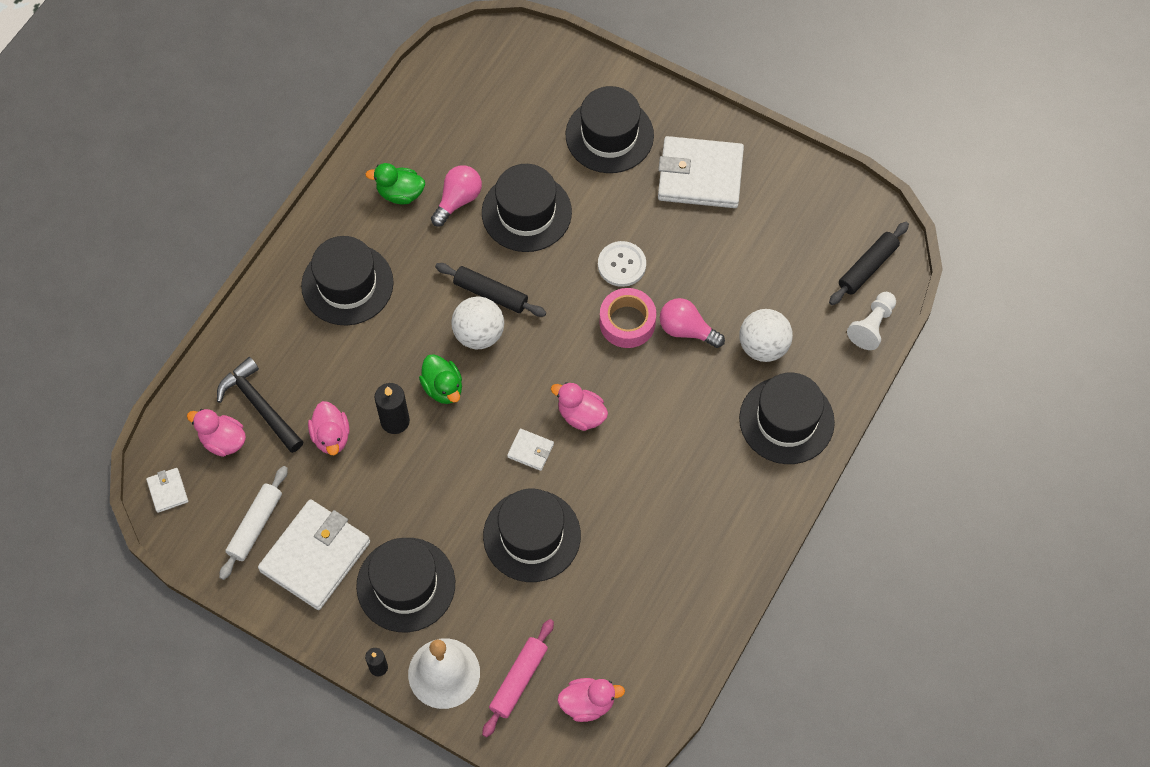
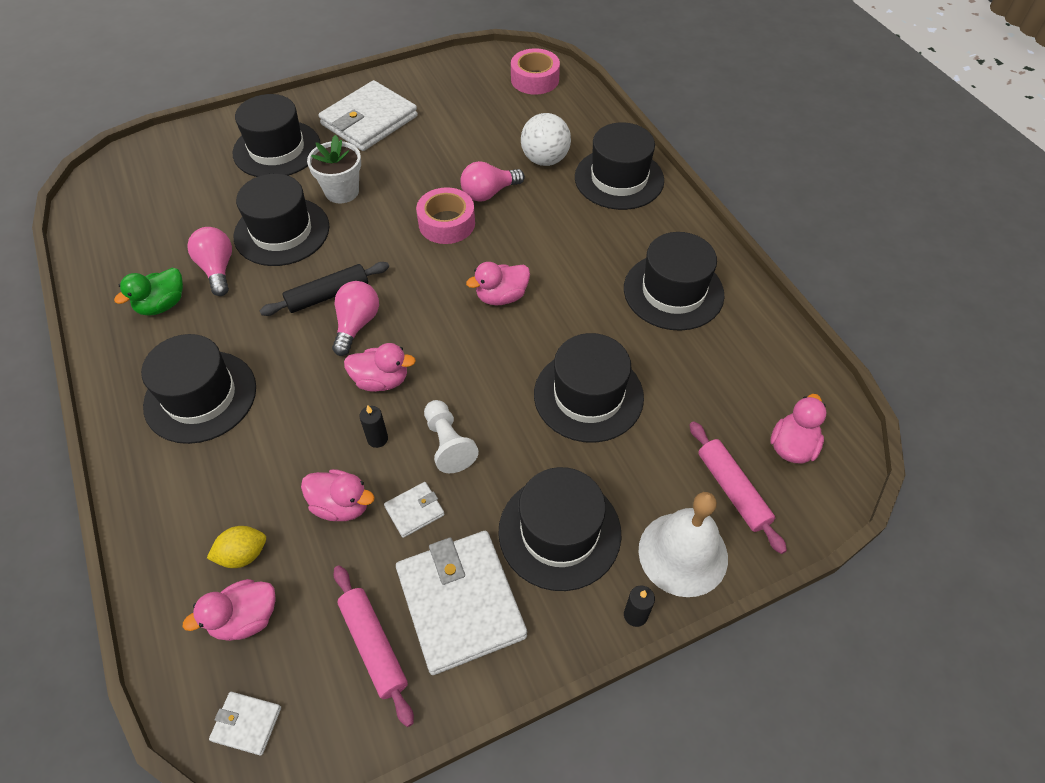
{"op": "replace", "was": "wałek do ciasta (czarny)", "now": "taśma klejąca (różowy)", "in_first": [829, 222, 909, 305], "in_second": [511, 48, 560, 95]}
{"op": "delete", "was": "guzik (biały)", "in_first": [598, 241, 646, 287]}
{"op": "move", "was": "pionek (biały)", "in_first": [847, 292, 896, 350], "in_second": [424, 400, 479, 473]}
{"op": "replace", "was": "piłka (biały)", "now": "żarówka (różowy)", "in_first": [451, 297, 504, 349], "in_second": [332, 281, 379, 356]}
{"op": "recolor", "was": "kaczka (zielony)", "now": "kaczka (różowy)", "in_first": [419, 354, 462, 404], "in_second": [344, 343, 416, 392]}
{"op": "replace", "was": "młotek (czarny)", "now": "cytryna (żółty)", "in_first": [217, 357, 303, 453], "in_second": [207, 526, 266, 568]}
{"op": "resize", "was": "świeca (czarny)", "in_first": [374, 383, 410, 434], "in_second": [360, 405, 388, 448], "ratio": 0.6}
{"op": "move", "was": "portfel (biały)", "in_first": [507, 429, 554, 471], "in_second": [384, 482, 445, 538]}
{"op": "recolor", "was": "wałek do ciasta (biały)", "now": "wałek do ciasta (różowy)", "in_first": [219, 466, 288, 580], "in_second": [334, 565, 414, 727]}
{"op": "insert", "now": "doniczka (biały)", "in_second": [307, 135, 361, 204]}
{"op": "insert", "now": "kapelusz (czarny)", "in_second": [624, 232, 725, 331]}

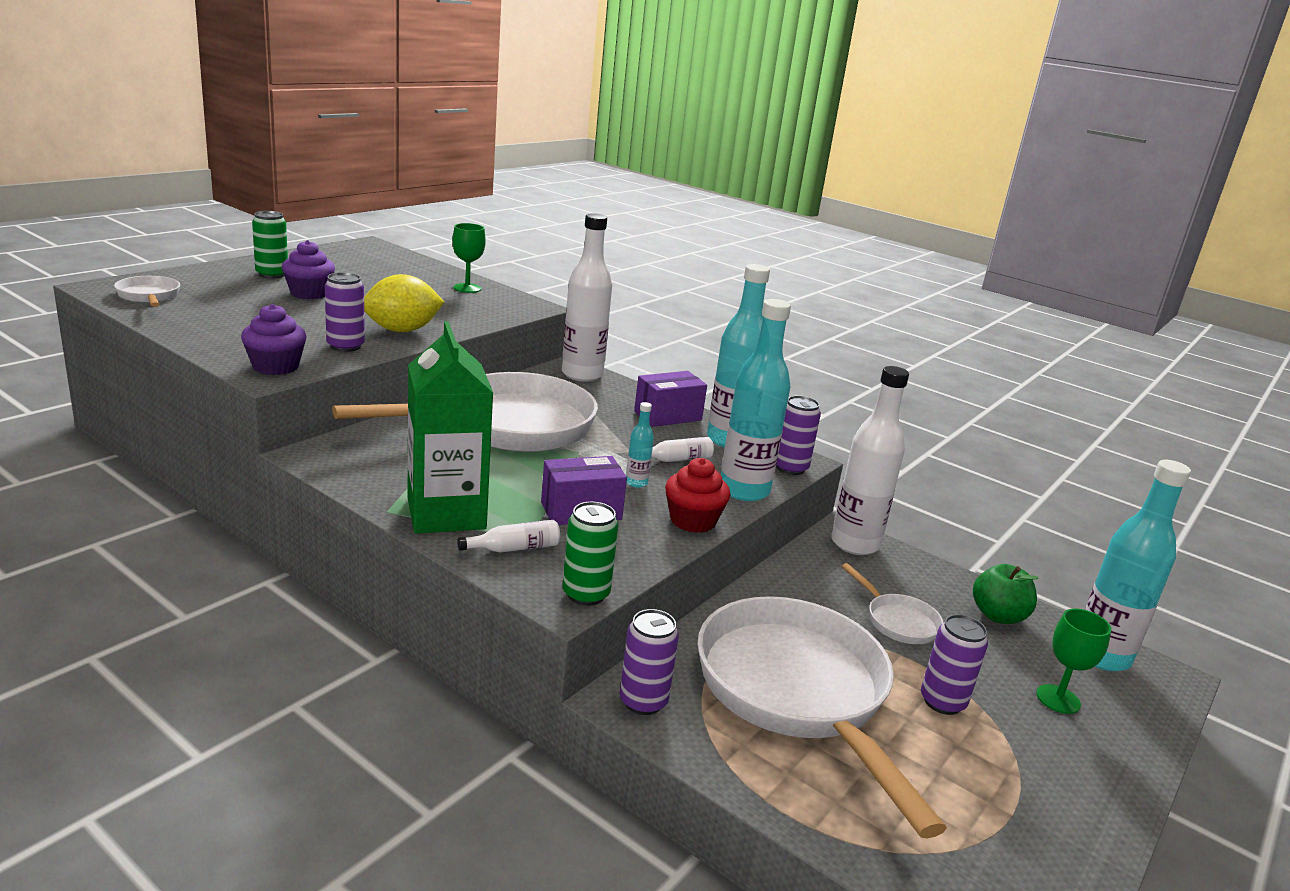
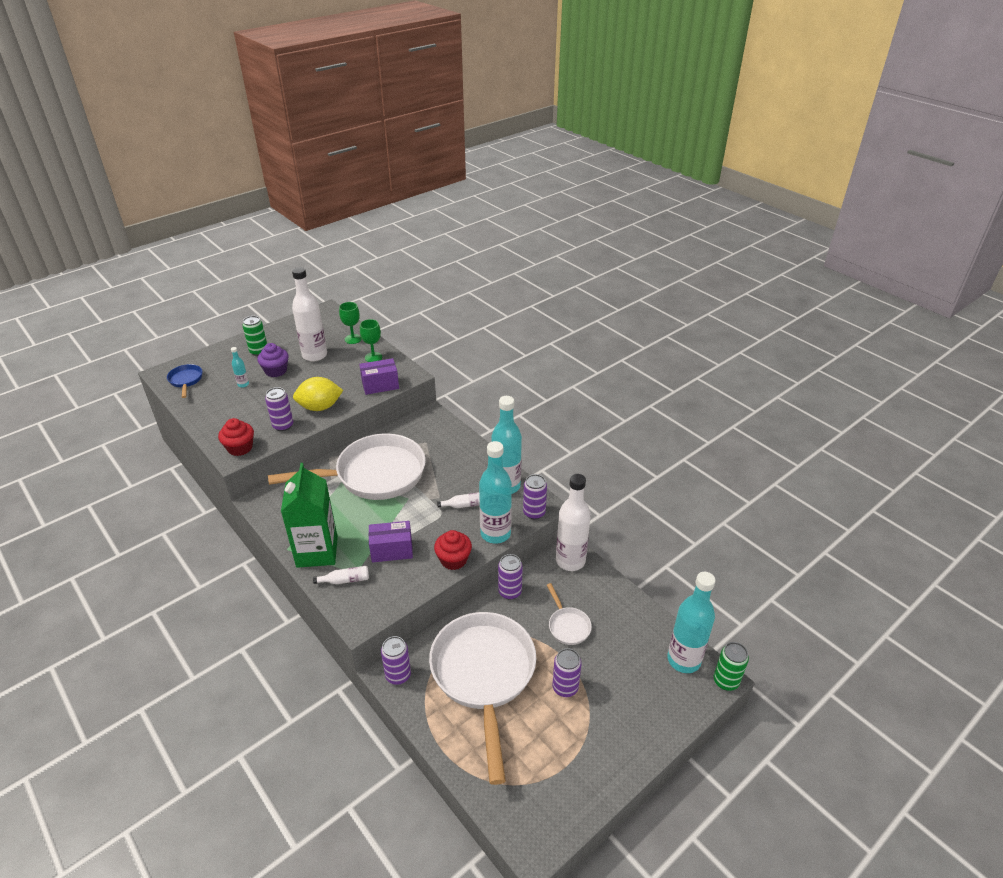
{"op": "move", "was": "butelka (biały)", "in_first": [562, 213, 612, 382], "in_second": [292, 267, 327, 362]}
{"op": "recolor", "was": "patelnia (biały)", "now": "patelnia (niebieski)", "in_first": [114, 276, 180, 307], "in_second": [167, 364, 202, 398]}
{"op": "recolor", "was": "muffinka (fioletowy)", "now": "muffinka (czerwony)", "in_first": [241, 304, 306, 375], "in_second": [218, 418, 254, 456]}
{"op": "move", "was": "pudełko (fioletowy)", "in_first": [634, 371, 707, 427], "in_second": [359, 358, 399, 395]}
{"op": "move", "was": "butelka (turkusowy)", "in_first": [626, 402, 654, 488], "in_second": [231, 347, 249, 388]}
{"op": "move", "was": "puszka (zielony)", "in_first": [562, 502, 618, 606], "in_second": [714, 642, 749, 691]}
{"op": "delete", "was": "jabłko (zielony)", "in_first": [973, 564, 1038, 624]}
{"op": "move", "was": "kielich (zielony)", "in_first": [1036, 608, 1111, 714], "in_second": [339, 302, 362, 344]}
{"op": "insert", "now": "puszka (fioletowy)", "in_second": [498, 554, 523, 600]}

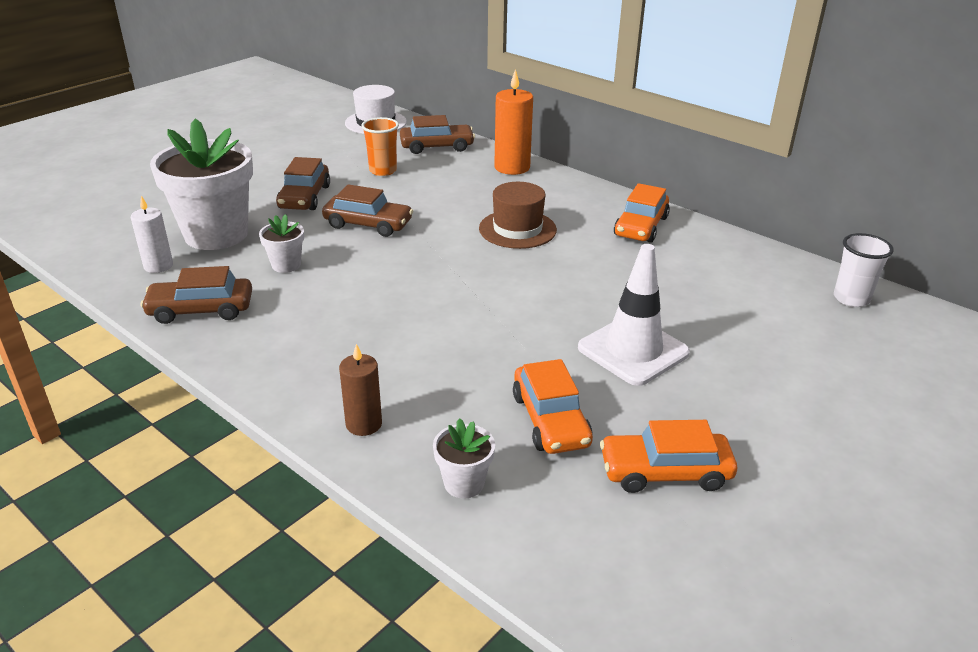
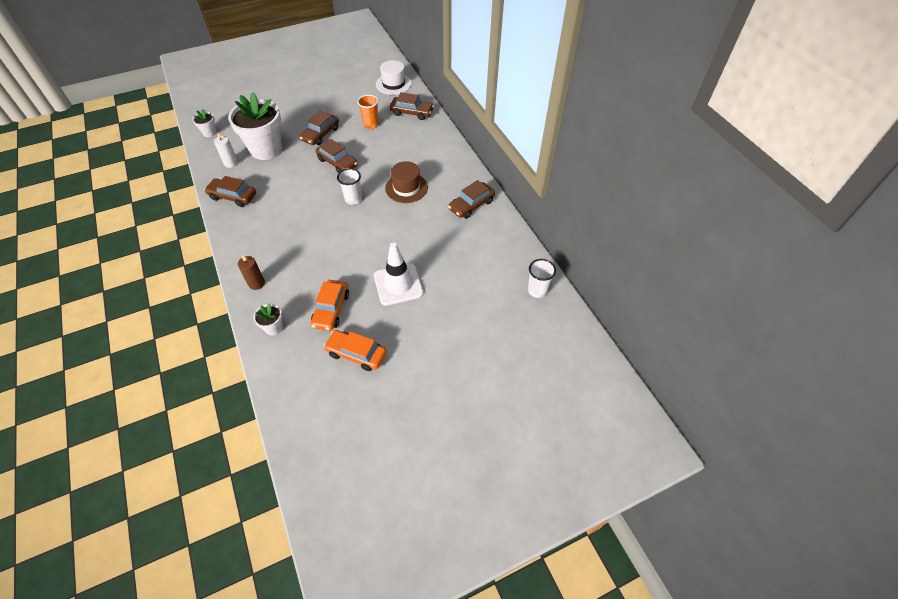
{"op": "delete", "was": "świeca (pomarańczowy)", "in_first": [494, 69, 533, 175]}
{"op": "recolor", "was": "samochód (pomarańczowy)", "now": "samochód (brązowy)", "in_first": [614, 183, 670, 243], "in_second": [448, 180, 495, 219]}
{"op": "move", "was": "doniczka (biały)", "in_first": [259, 214, 304, 273], "in_second": [193, 109, 217, 137]}
{"op": "insert", "now": "szklanka (biały)", "in_second": [337, 168, 362, 205]}

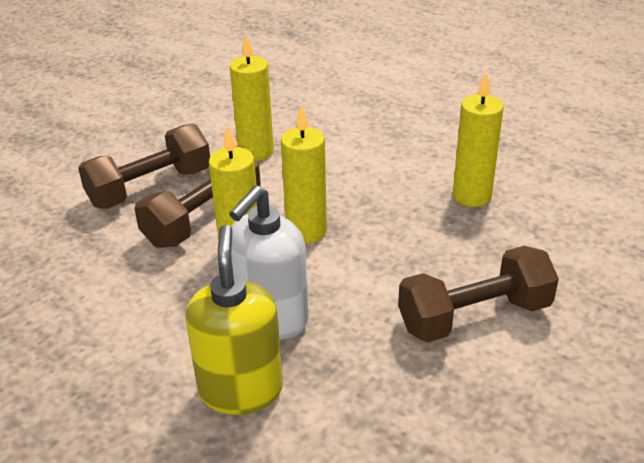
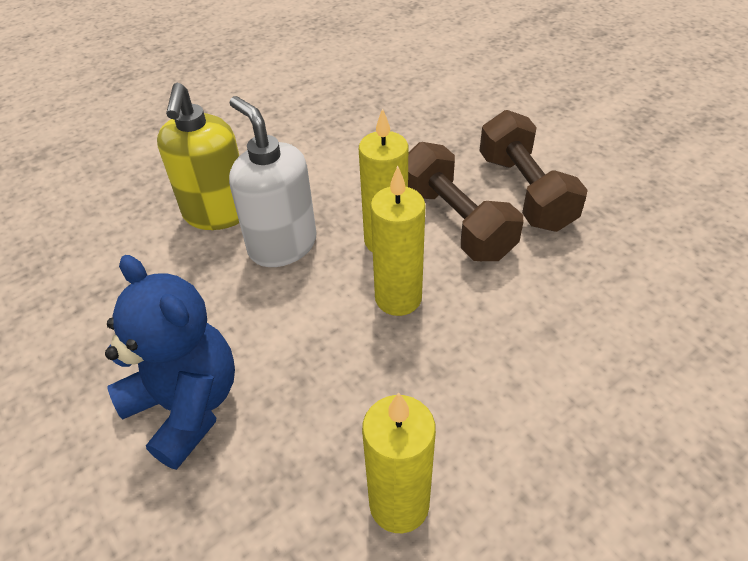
{"op": "delete", "was": "świeca (żółty)", "in_first": [230, 34, 274, 161]}
{"op": "rotate", "was": "dozownik mydła (żółty)", "in_first": [185, 225, 283, 415], "in_second": [157, 83, 240, 230], "clockwise": 75}
{"op": "replace", "was": "hantel (brązowy)", "now": "miś (niebieski)", "in_first": [398, 246, 559, 342], "in_second": [105, 255, 235, 470]}

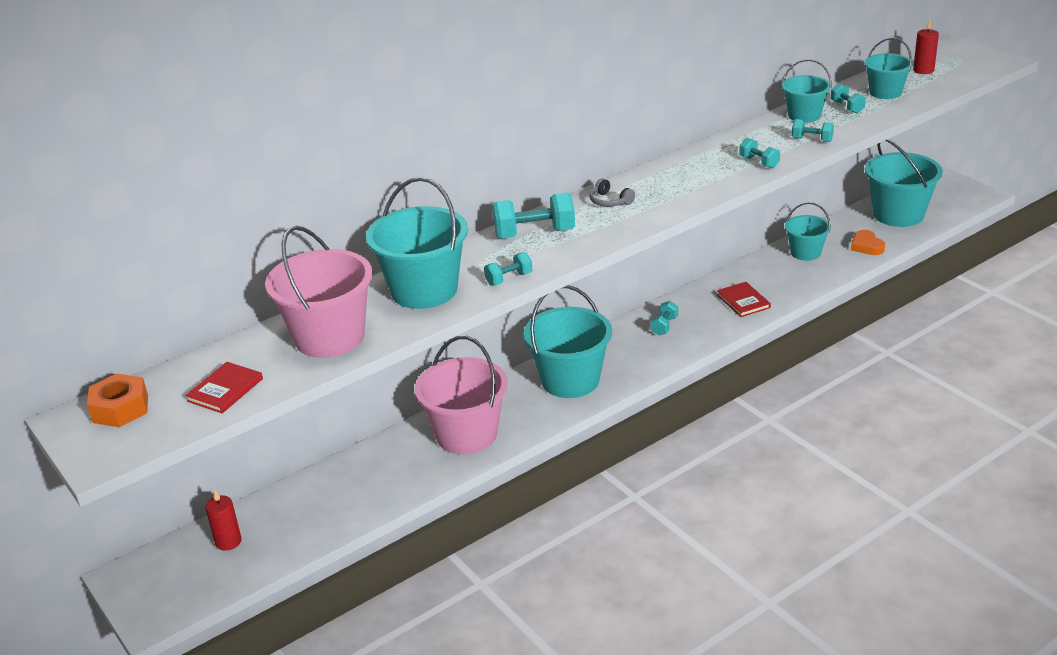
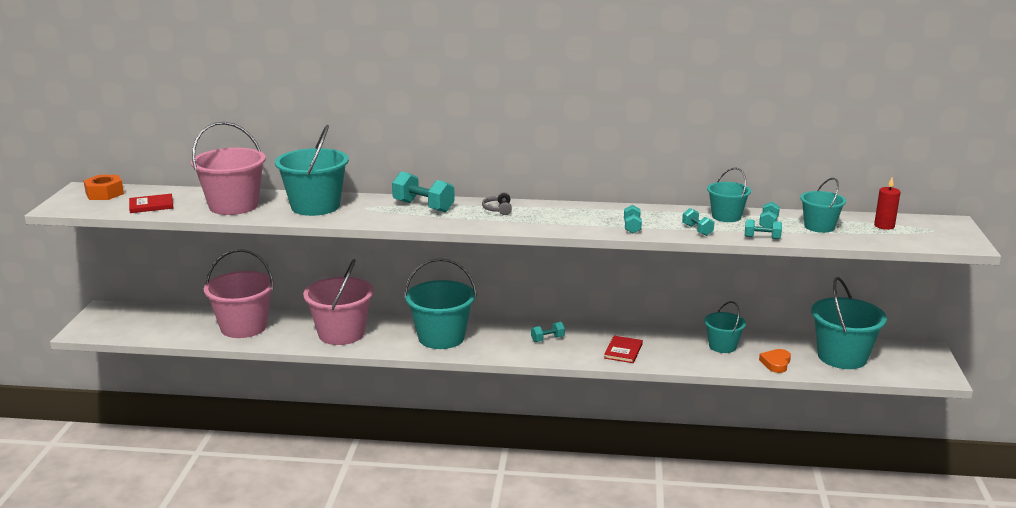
{"op": "move", "was": "hantel (turkusowy)", "in_first": [484, 252, 532, 286], "in_second": [745, 219, 782, 239]}
{"op": "delete", "was": "świeca (czerwony)", "in_first": [205, 490, 241, 551]}
{"op": "insert", "now": "wiadro (różowy)", "in_second": [204, 249, 274, 338]}

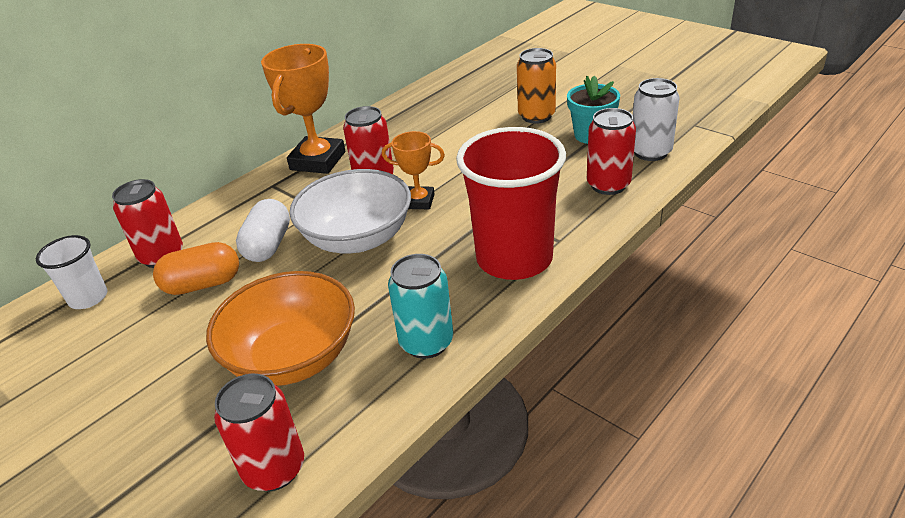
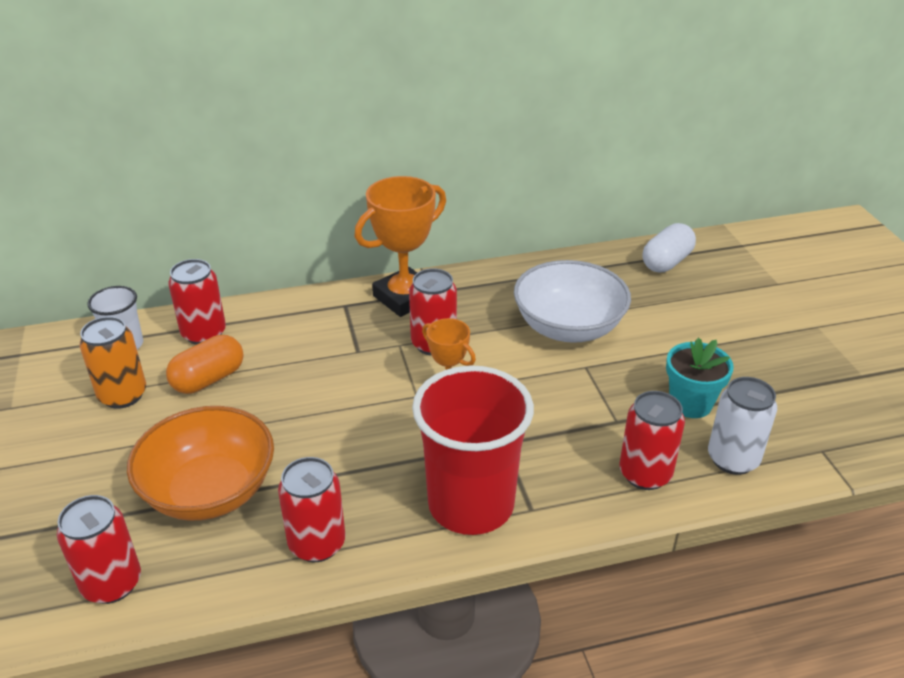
{"op": "move", "was": "puszka (pomarańczowy)", "in_first": [517, 48, 556, 124], "in_second": [79, 316, 146, 409]}
{"op": "move", "was": "miska (biały)", "in_first": [290, 169, 411, 254], "in_second": [514, 260, 631, 343]}
{"op": "move", "was": "kapsułka (biały)", "in_first": [236, 199, 290, 262], "in_second": [643, 223, 696, 272]}
{"op": "rotate", "was": "kapsułka (pomarańczowy)", "in_first": [153, 242, 239, 295], "in_second": [166, 335, 243, 394], "clockwise": -60}
{"op": "recolor", "was": "puszka (turkusowy)", "now": "puszka (czerwony)", "in_first": [388, 254, 453, 359], "in_second": [278, 457, 345, 562]}

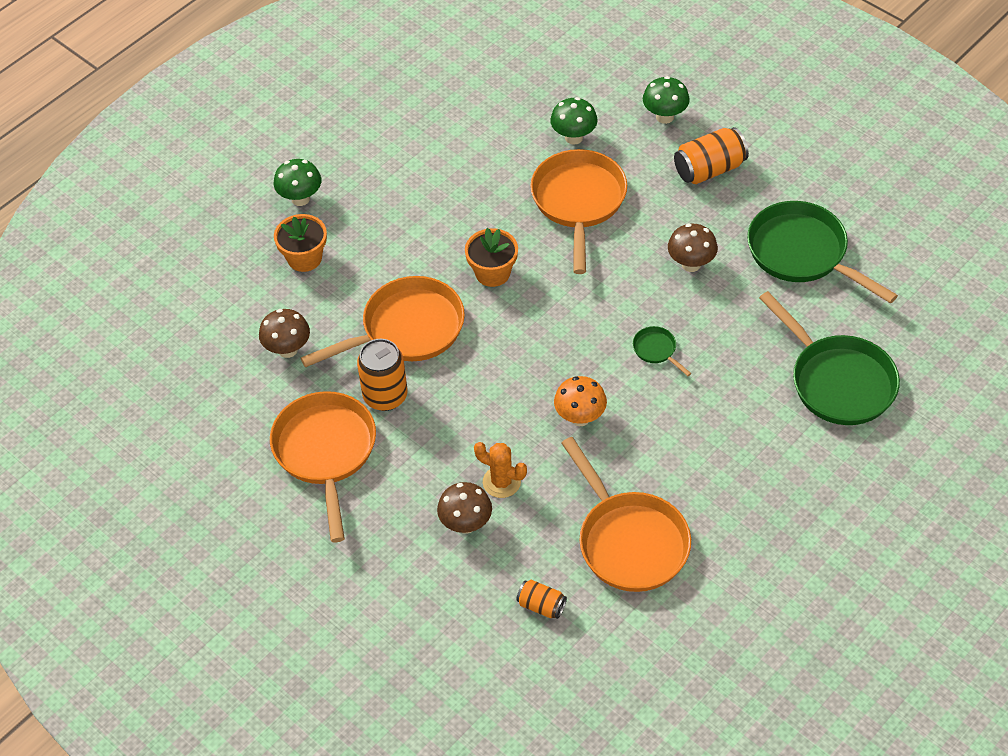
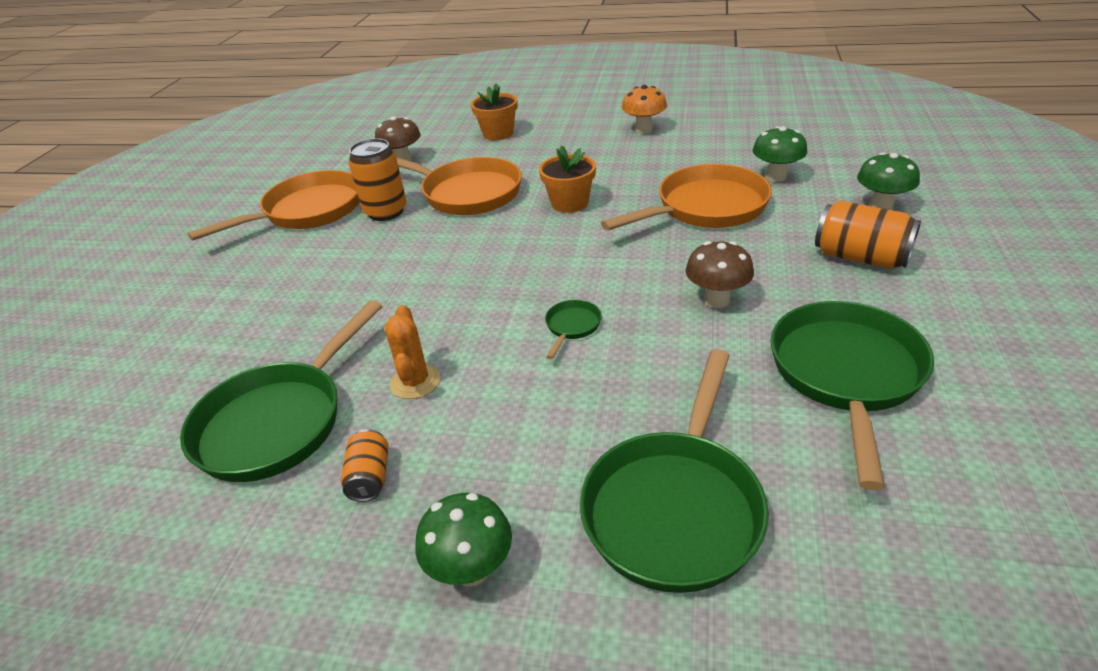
{"op": "move", "was": "grzyb (zielony)", "in_first": [274, 159, 321, 206], "in_second": [415, 493, 512, 587]}
{"op": "move", "was": "grzyb (pomarańczowy)", "in_first": [554, 376, 607, 426], "in_second": [622, 85, 667, 134]}
{"op": "recolor", "was": "patelnia (pomarańczowy)", "now": "patelnia (zielony)", "in_first": [561, 437, 691, 592], "in_second": [180, 300, 382, 482]}
{"op": "move", "was": "kaktus (pomarańczowy)", "in_first": [474, 442, 527, 498], "in_second": [385, 305, 440, 399]}
{"op": "delete", "was": "grzyb (brązowy)", "in_first": [437, 482, 492, 534]}
{"op": "move", "was": "puszka (pomarańczowy)", "in_first": [516, 580, 567, 619], "in_second": [341, 429, 389, 502]}

